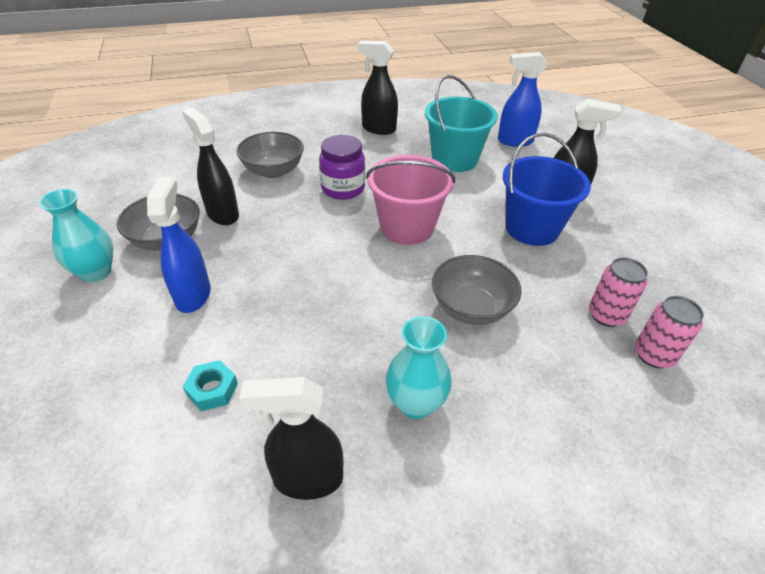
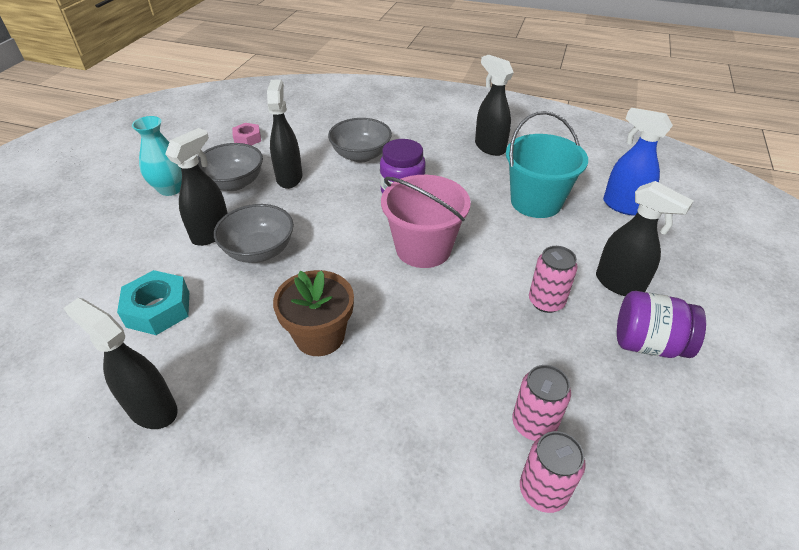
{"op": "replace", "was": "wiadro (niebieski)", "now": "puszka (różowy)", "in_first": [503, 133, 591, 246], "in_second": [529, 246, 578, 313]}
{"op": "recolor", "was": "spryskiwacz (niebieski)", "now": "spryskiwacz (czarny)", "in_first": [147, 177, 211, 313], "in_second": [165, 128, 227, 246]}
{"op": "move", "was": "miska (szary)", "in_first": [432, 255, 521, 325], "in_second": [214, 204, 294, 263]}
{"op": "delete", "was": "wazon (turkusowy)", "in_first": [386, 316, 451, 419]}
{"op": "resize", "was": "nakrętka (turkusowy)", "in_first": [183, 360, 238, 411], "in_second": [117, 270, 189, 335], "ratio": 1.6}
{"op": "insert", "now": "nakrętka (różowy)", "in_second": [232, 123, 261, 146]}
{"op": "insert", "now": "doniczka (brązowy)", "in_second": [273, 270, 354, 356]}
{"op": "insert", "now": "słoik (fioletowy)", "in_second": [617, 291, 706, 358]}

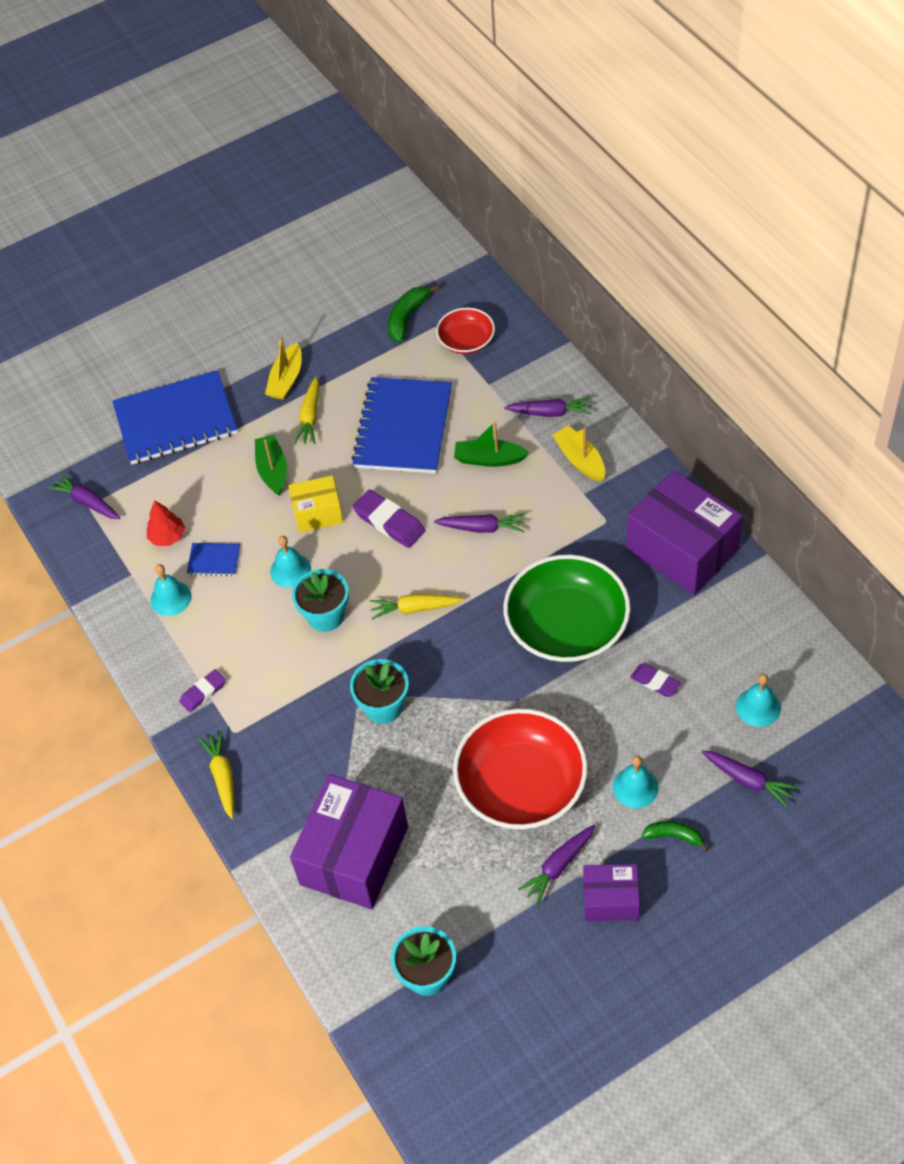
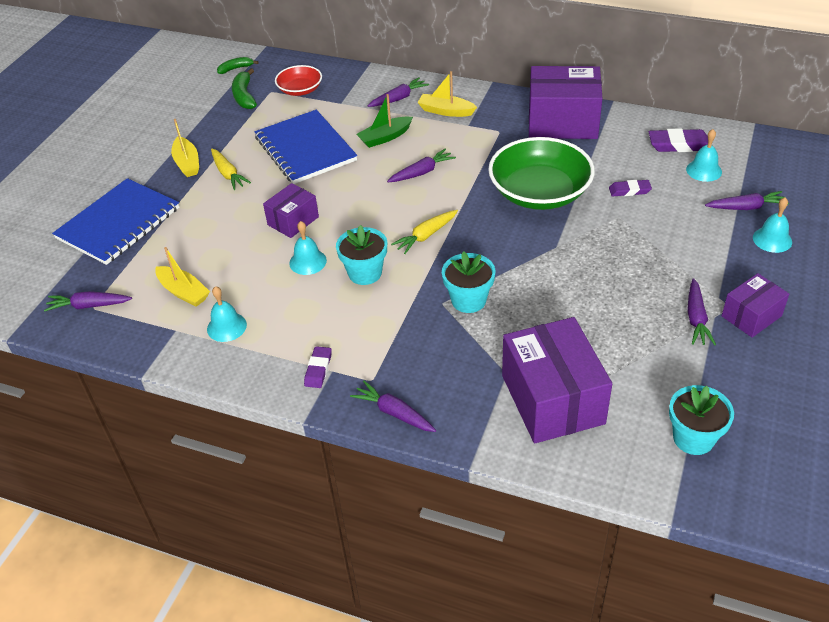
{"op": "delete", "was": "łódka (zielony)", "in_first": [255, 435, 287, 496]}
{"op": "recolor", "was": "pudełko (żółty)", "now": "pudełko (fioletowy)", "in_first": [288, 475, 343, 533], "in_second": [263, 183, 319, 238]}
{"op": "move", "was": "gumka do mazania (fioletowy)", "in_first": [353, 490, 426, 548], "in_second": [649, 128, 708, 152]}
{"op": "replace", "was": "drzewko (czerwony)", "now": "łódka (żółty)", "in_first": [147, 500, 185, 546], "in_second": [155, 247, 210, 307]}
{"op": "delete", "was": "zeszyt (niebieski)", "in_first": [187, 543, 240, 576]}
{"op": "delete", "was": "miska (czerwony)", "in_first": [453, 709, 588, 829]}
{"op": "recolor", "was": "marchewka (żółty)", "now": "marchewka (fioletowy)", "in_first": [198, 731, 234, 819], "in_second": [350, 381, 436, 432]}
{"op": "move", "was": "dzwonek (turkusowy)", "in_first": [613, 756, 659, 808], "in_second": [753, 198, 792, 253]}
{"op": "move", "was": "banan (zielony)", "in_first": [642, 821, 709, 851], "in_second": [217, 57, 258, 74]}

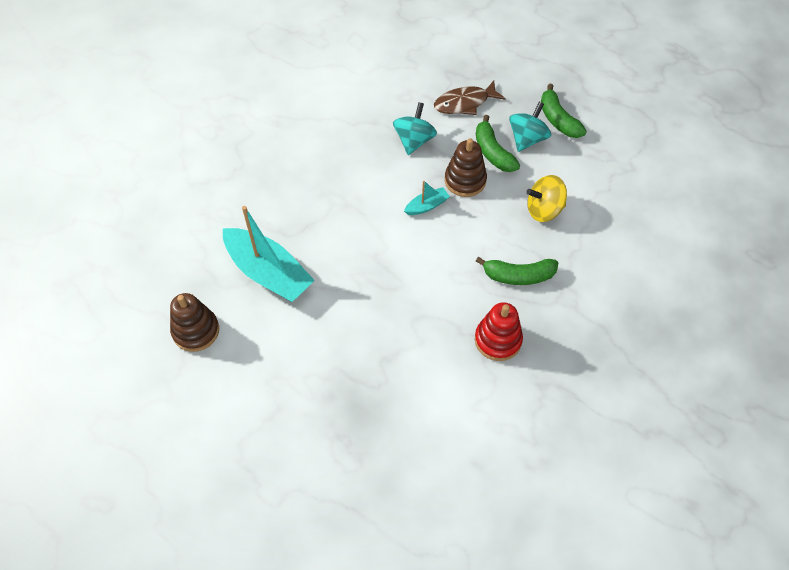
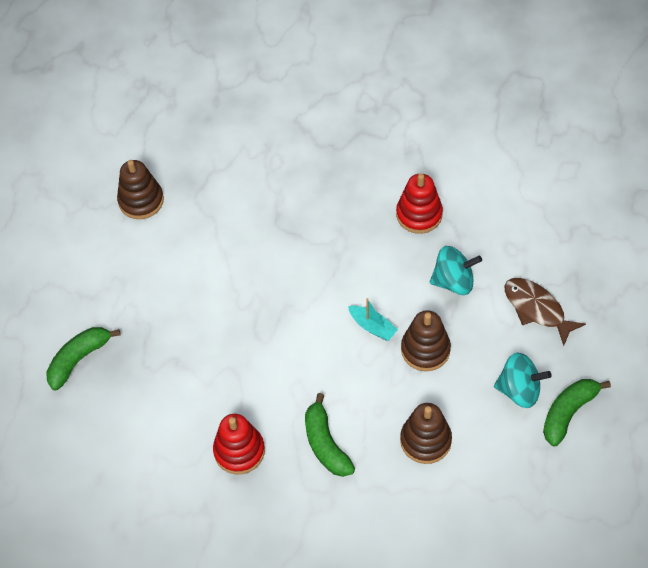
{"op": "move", "was": "banan (zielony)", "in_first": [476, 115, 520, 172], "in_second": [46, 327, 120, 391]}
{"op": "replace", "was": "bączek (żółty)", "now": "zabawka nakładanka (brązowy)", "in_first": [526, 175, 567, 222], "in_second": [400, 403, 452, 464]}
{"op": "delete", "was": "łódka (turkusowy)", "in_first": [223, 206, 315, 302]}
{"op": "insert", "now": "zabawka nakładanka (czerwony)", "in_second": [396, 174, 443, 234]}

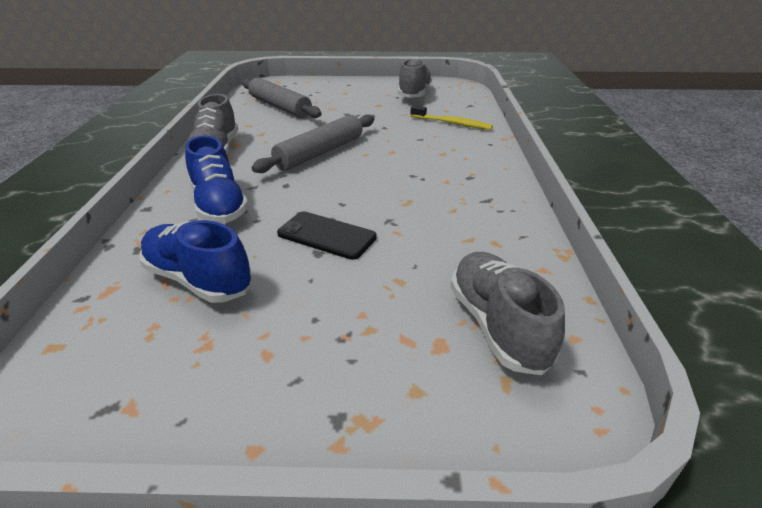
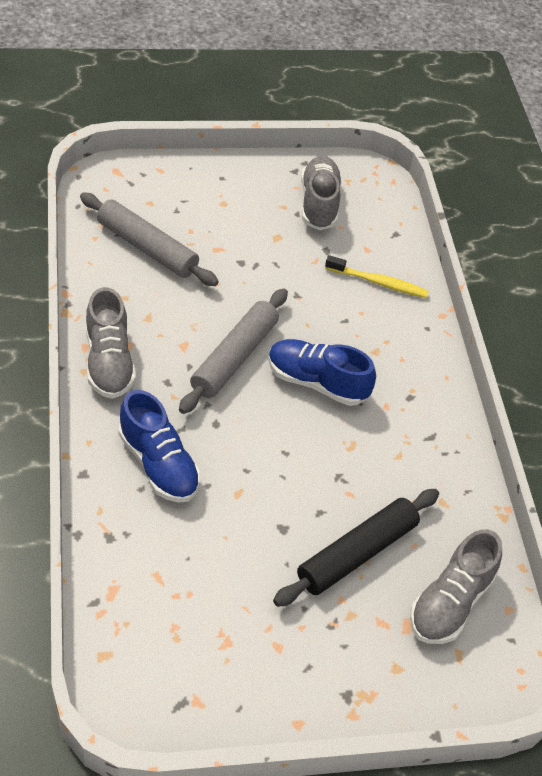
{"op": "delete", "was": "telefon (czarny)", "in_first": [277, 211, 377, 260]}
{"op": "move", "was": "but (niebieski)", "in_first": [139, 220, 253, 303], "in_second": [268, 339, 376, 406]}
{"op": "rotate", "was": "but (szary)", "in_first": [451, 252, 565, 375], "in_second": [410, 529, 502, 644], "clockwise": -120}
{"op": "insert", "now": "wałek do ciasta (czarny)", "in_second": [273, 489, 439, 607]}

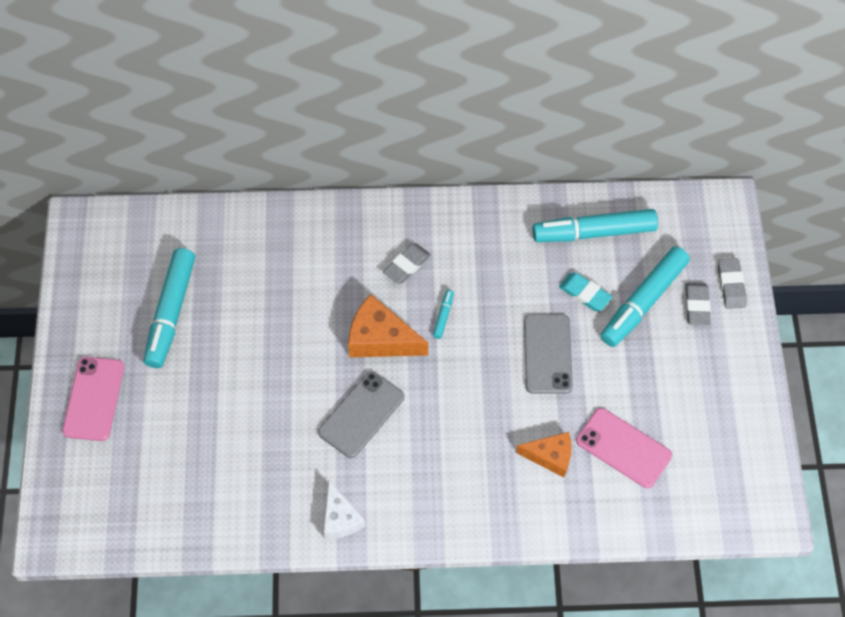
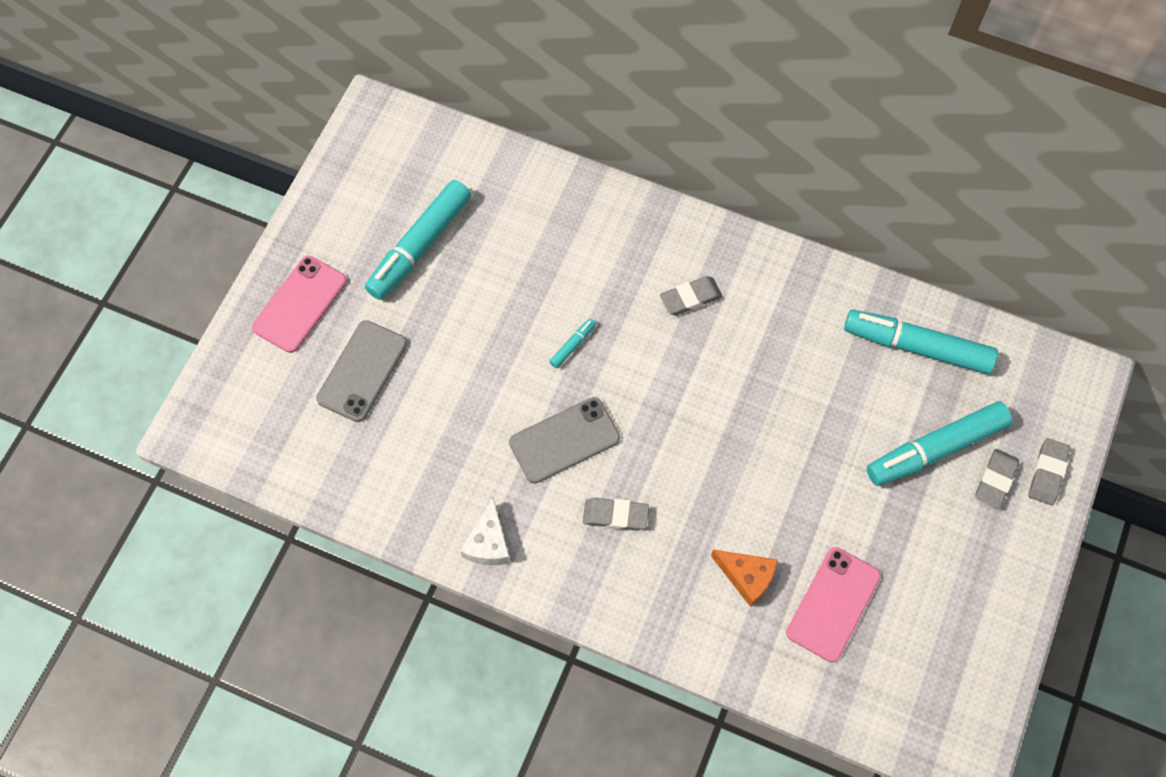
{"op": "delete", "was": "gumka do mazania (turkusowy)", "in_first": [559, 273, 612, 311]}
{"op": "move", "was": "flamaster (turkusowy)", "in_first": [433, 290, 454, 339], "in_second": [549, 318, 596, 368]}
{"op": "delete", "was": "ser (pomarańczowy)", "in_first": [348, 294, 428, 357]}
{"op": "move", "was": "telefon (szary)", "in_first": [524, 314, 573, 394], "in_second": [316, 320, 407, 422]}
{"op": "rotate", "was": "telefon (różowy)", "in_first": [576, 408, 672, 488], "in_second": [786, 547, 881, 662], "clockwise": 60}
{"op": "insert", "now": "gumka do mazania (szary)", "in_second": [583, 498, 649, 531]}

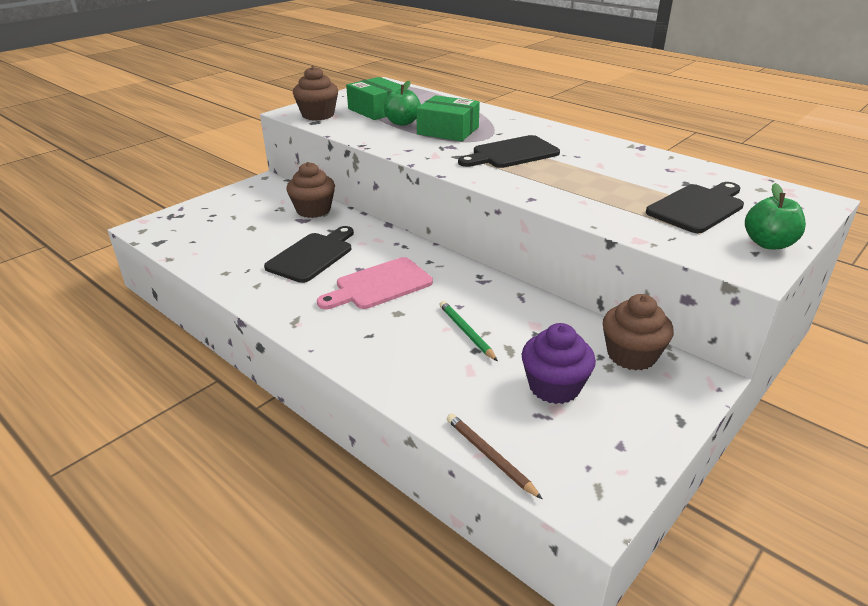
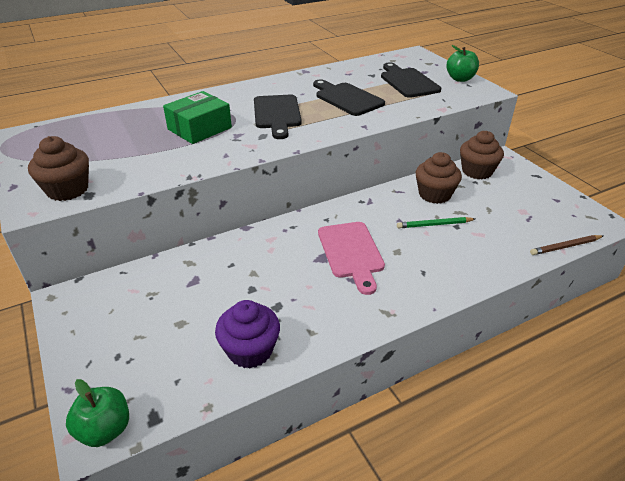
{"op": "delete", "was": "pudełko (zielony)", "in_first": [346, 77, 401, 120]}
{"op": "move", "was": "jabłko (zielony)", "in_first": [384, 81, 421, 126], "in_second": [66, 379, 129, 447]}
{"op": "move", "was": "muffinka (brązowy)", "in_first": [286, 162, 335, 218], "in_second": [416, 152, 462, 204]}
{"op": "move", "was": "deska do krojenia (czarny)", "in_first": [264, 226, 354, 283], "in_second": [313, 79, 385, 116]}
{"op": "move", "was": "muffinka (fioletowy)", "in_first": [522, 323, 596, 404], "in_second": [215, 300, 280, 368]}

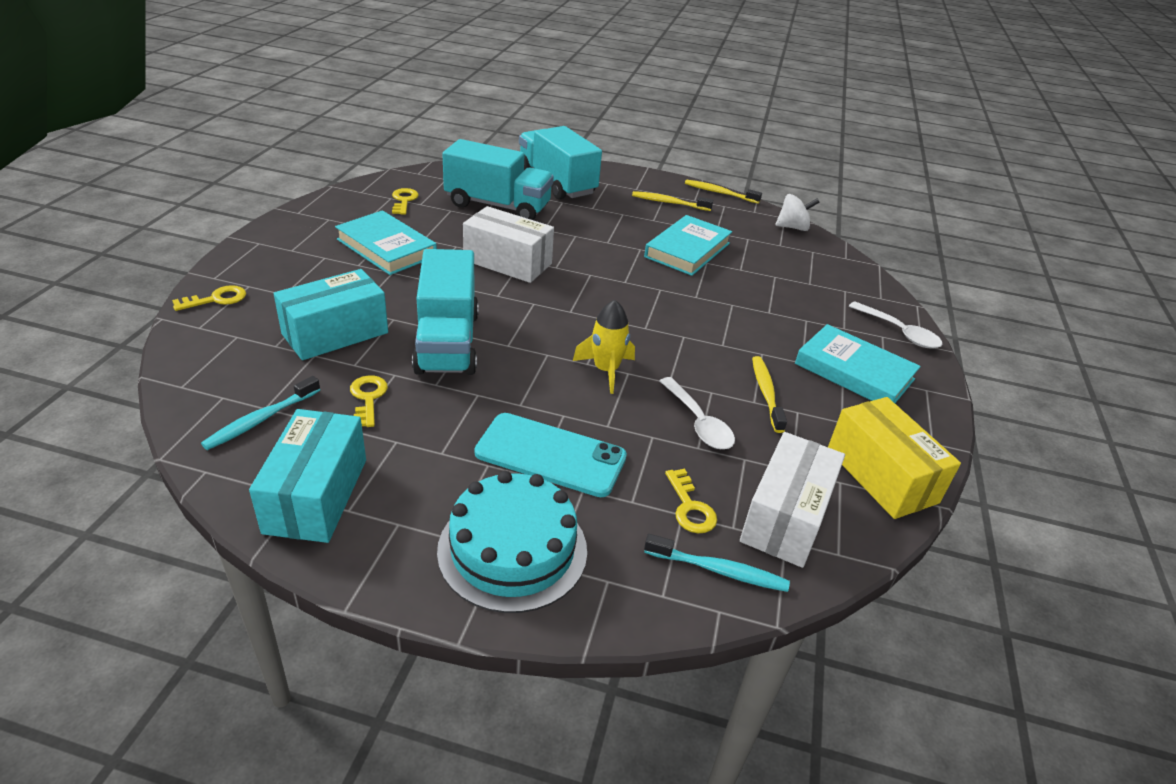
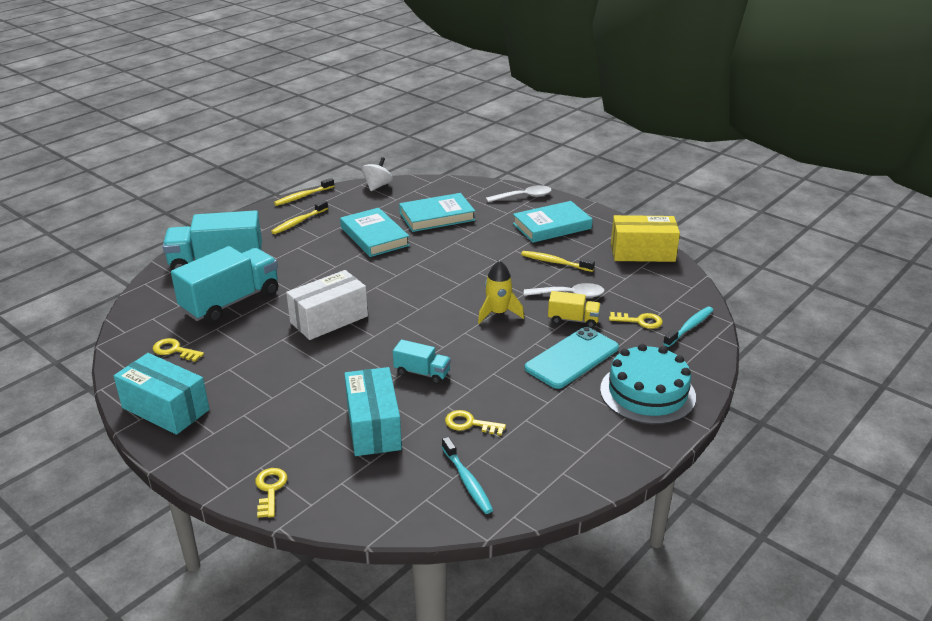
{"op": "move", "was": "książka (turkusowy)", "in_first": [335, 210, 437, 275], "in_second": [399, 193, 475, 232]}
{"op": "resize", "was": "ciężarówka (turkusowy)", "in_first": [412, 249, 479, 375], "in_second": [393, 340, 451, 384], "ratio": 0.5}
{"op": "move", "was": "pudełko (turkusowy)", "in_first": [249, 409, 366, 543], "in_second": [114, 353, 209, 435]}
{"op": "delete", "was": "pudełko (biały)", "in_first": [740, 432, 845, 568]}
{"op": "insert", "now": "ciężarówka (żółty)", "in_second": [548, 291, 601, 328]}

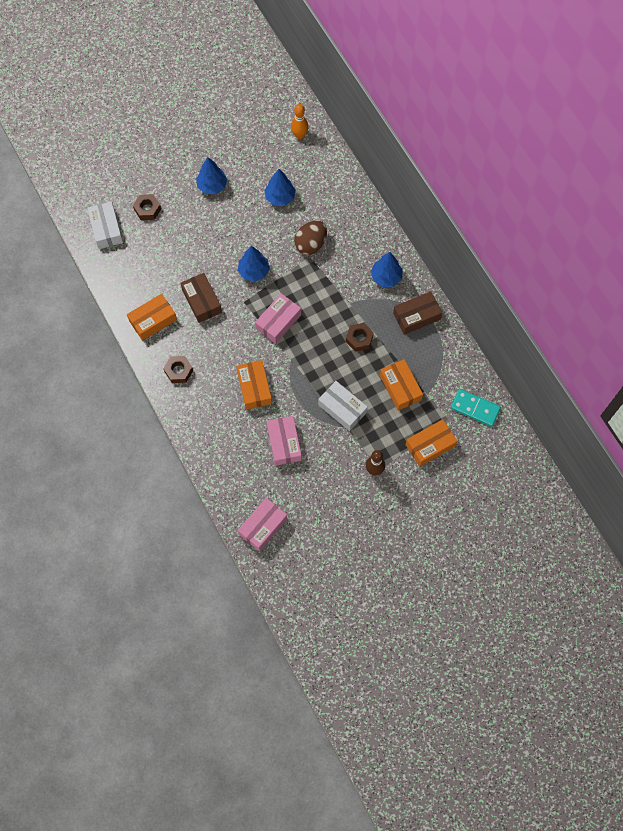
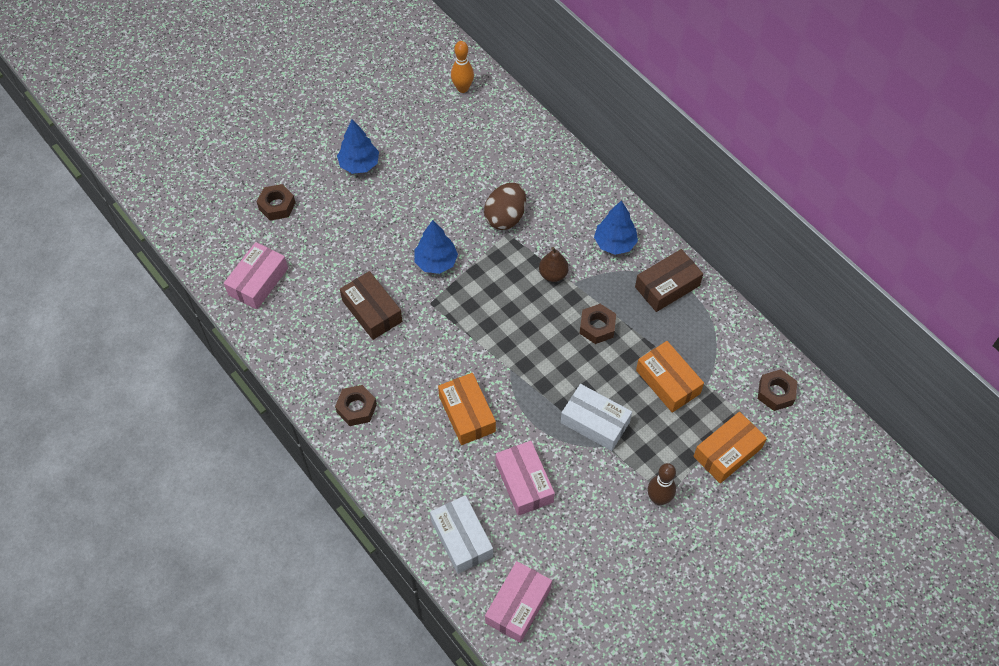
{"op": "delete", "was": "drzewko (niebieski)", "in_first": [264, 169, 296, 206]}
{"op": "move", "was": "pudełko (biały)", "in_first": [87, 202, 123, 249], "in_second": [430, 495, 493, 574]}
{"op": "move", "was": "pudełko (różowy)", "in_first": [255, 293, 301, 344], "in_second": [224, 242, 288, 309]}
{"op": "delete", "was": "pudełko (pomarańczowy)", "in_first": [127, 294, 177, 341]}
{"op": "replace", "was": "kostka domina (turkusowy)", "now": "nakrętka (brązowy)", "in_first": [451, 389, 501, 427], "in_second": [758, 369, 797, 411]}
{"op": "insert", "now": "gruszka (brązowy)", "in_second": [539, 247, 569, 282]}

